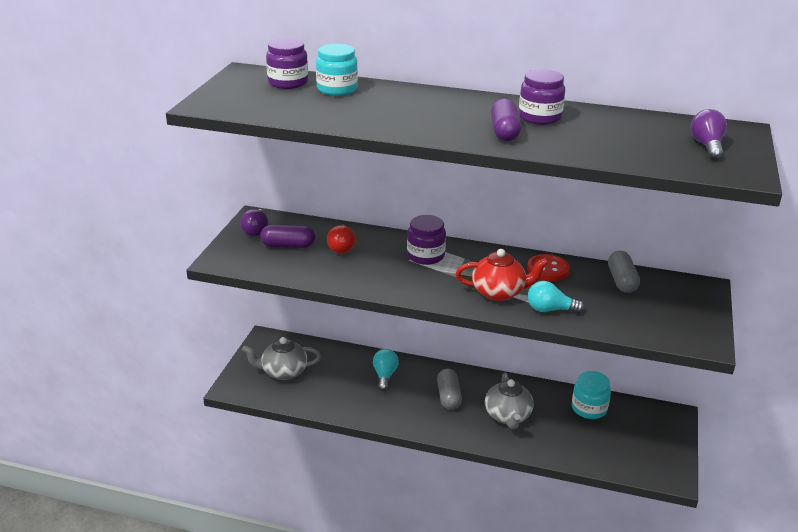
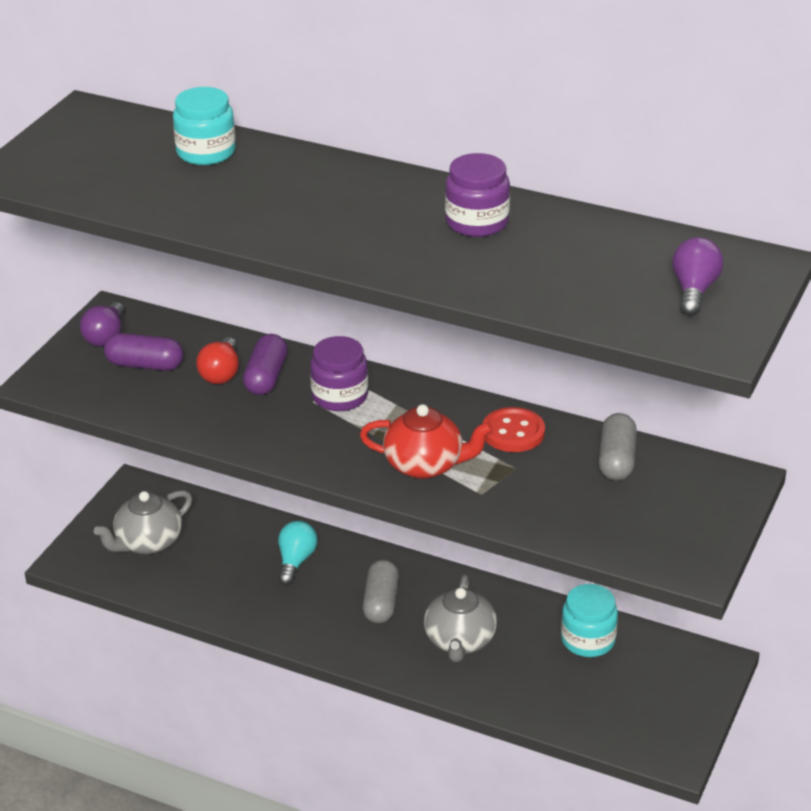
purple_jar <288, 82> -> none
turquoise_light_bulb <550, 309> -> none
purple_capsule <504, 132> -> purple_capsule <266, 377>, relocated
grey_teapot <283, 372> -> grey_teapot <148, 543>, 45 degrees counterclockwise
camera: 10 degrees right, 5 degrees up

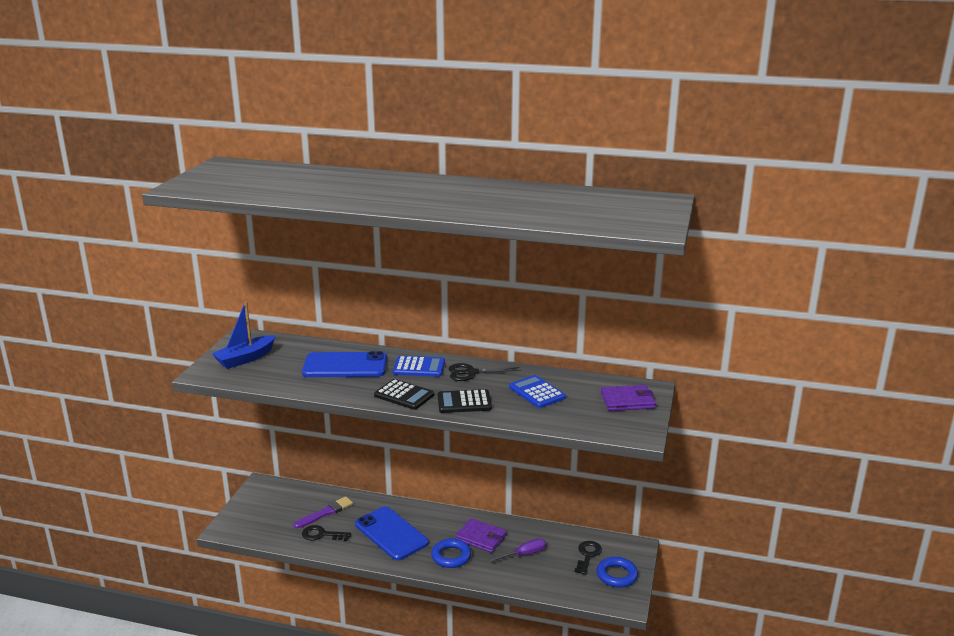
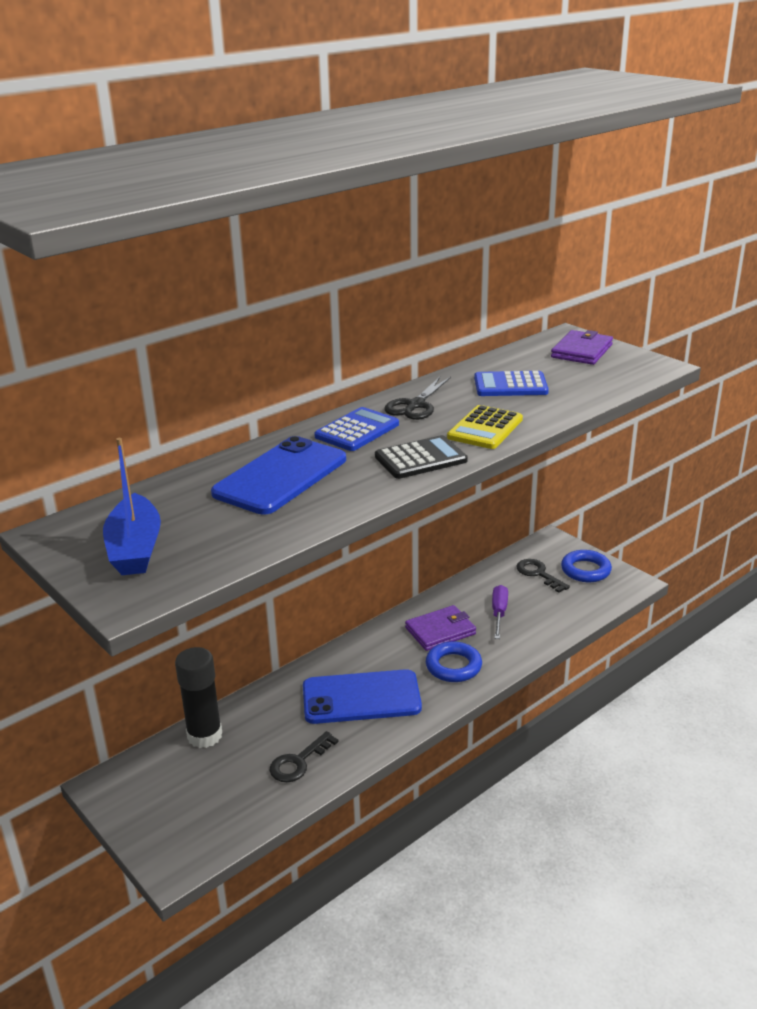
purple_brush <325, 512> -> none
none -> black_glue_stick <204, 735>
black_calculator <464, 402> -> yellow_calculator <485, 428>
camera: 55 degrees left, 5 degrees up

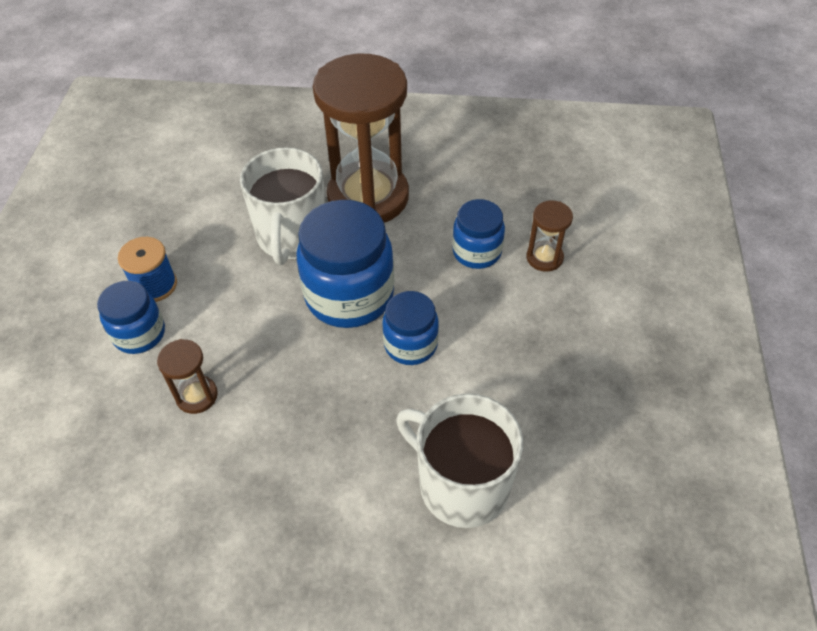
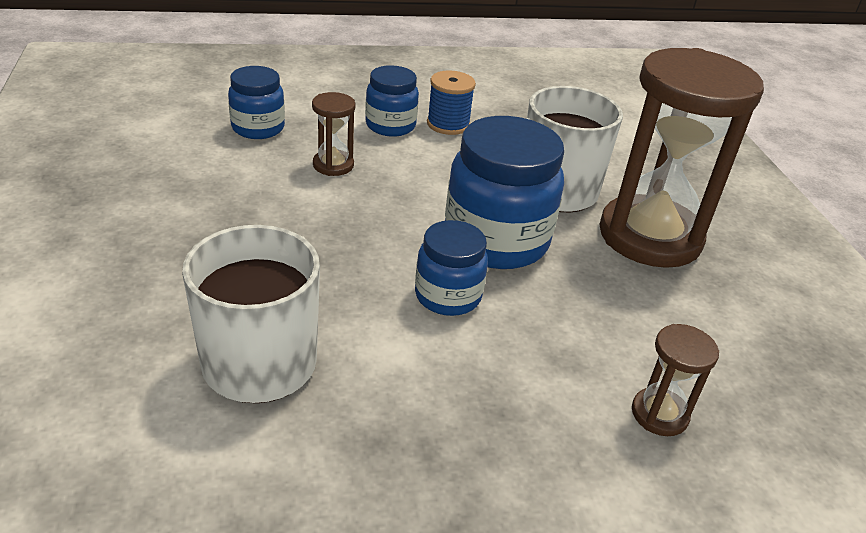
blue_jar <476, 252> -> blue_jar <258, 128>, relocated
camera: 70 degrees right, 15 degrees down

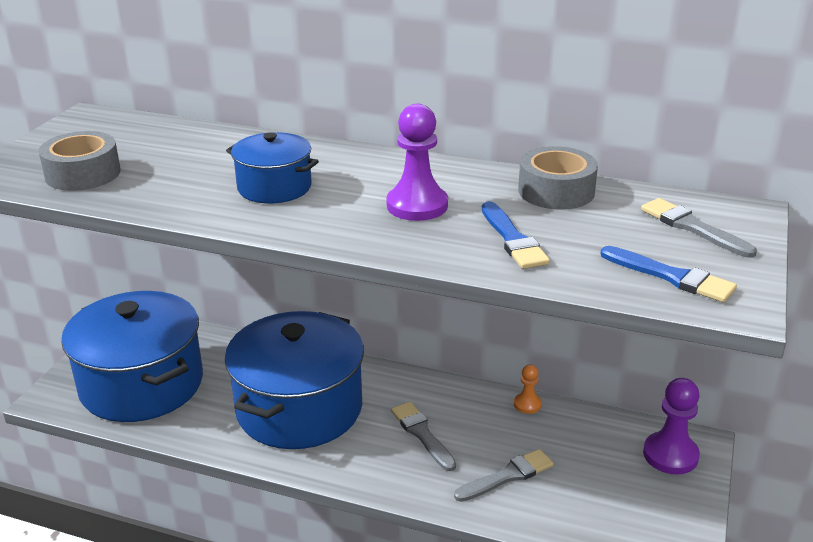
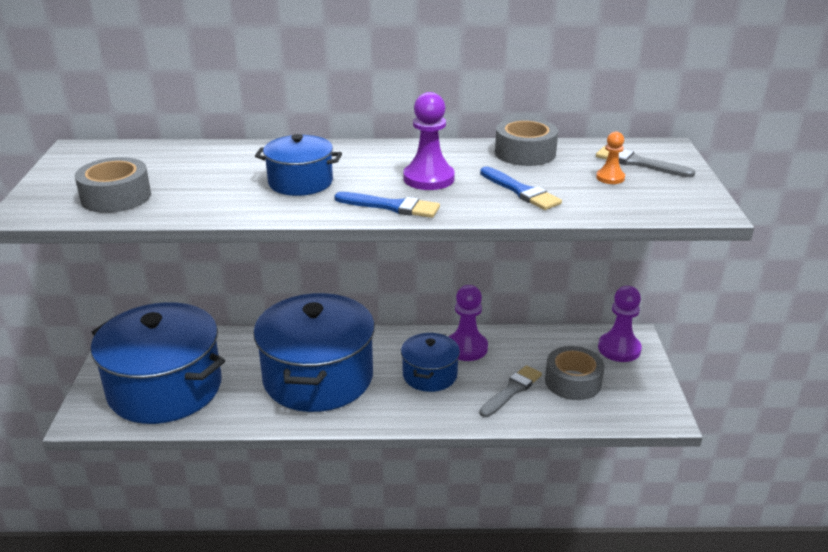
none -> purple_pawn <466, 348>
none -> grey_tape <573, 381>
orange_pawn <527, 404> -> orange_pawn <610, 178>, relocated
blue_brush <671, 277> -> blue_brush <391, 206>, relocated
grey_brush <422, 434> -> blue_pot <430, 375>
camera: 20 degrees left, 0 degrees up

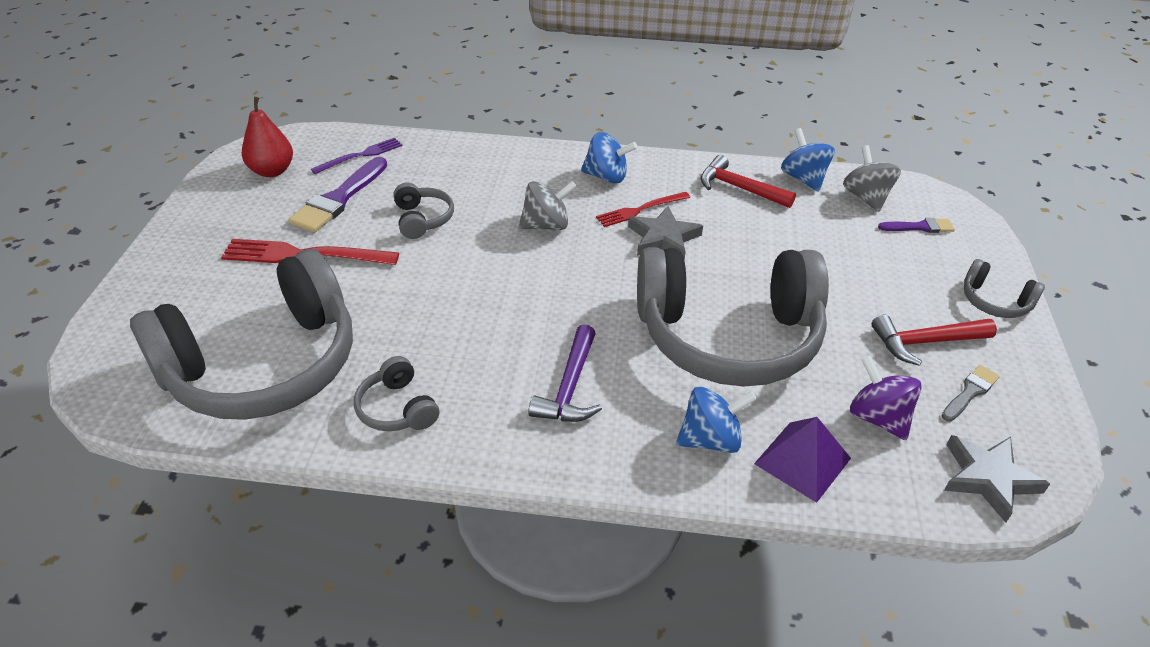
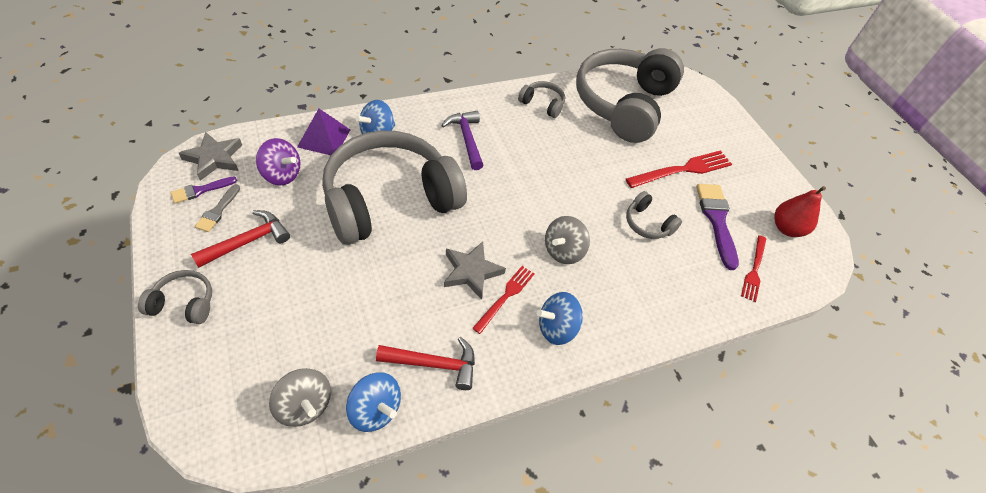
purple_brush <919, 227> -> purple_brush <200, 190>, relocated
purple_fork <361, 155> -> red_fork <754, 270>
camera: 145 degrees right, 10 degrees up

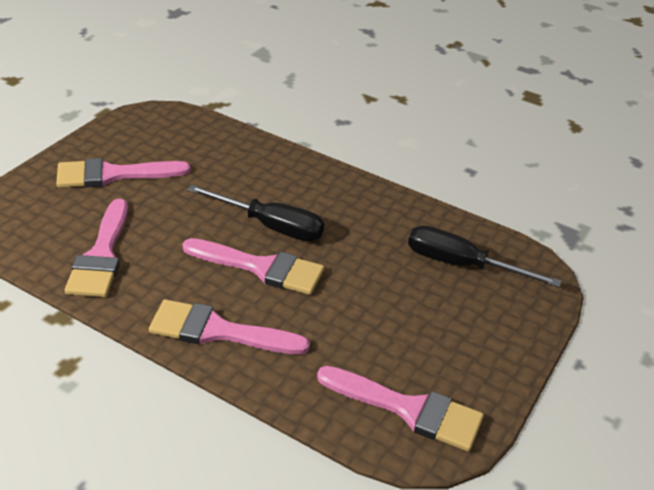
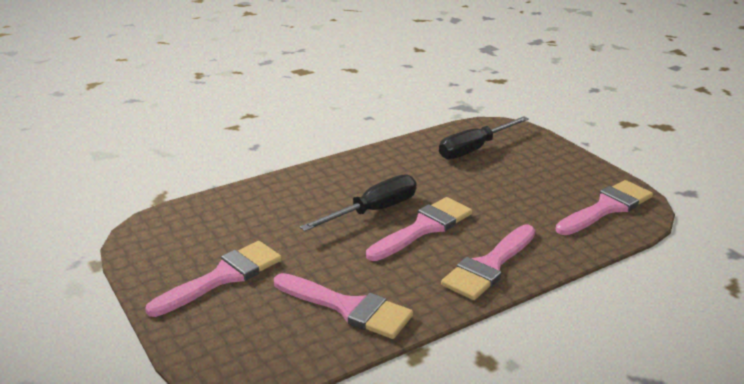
pink_brush <113, 175> -> pink_brush <223, 277>, 150 degrees counterclockwise
camera: 60 degrees left, 10 degrees down

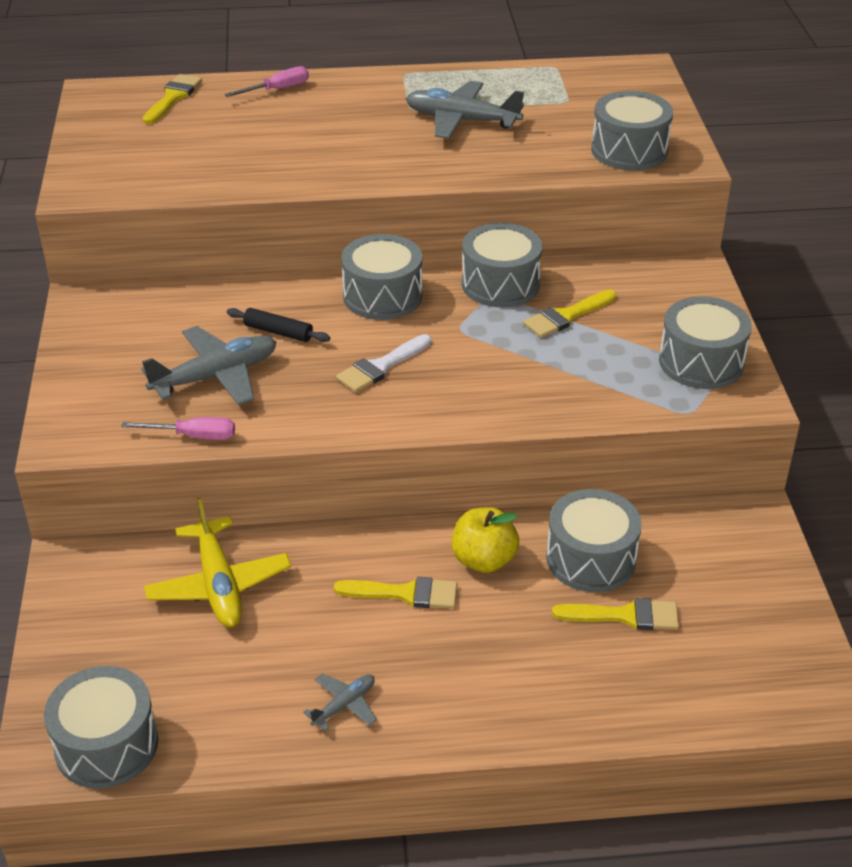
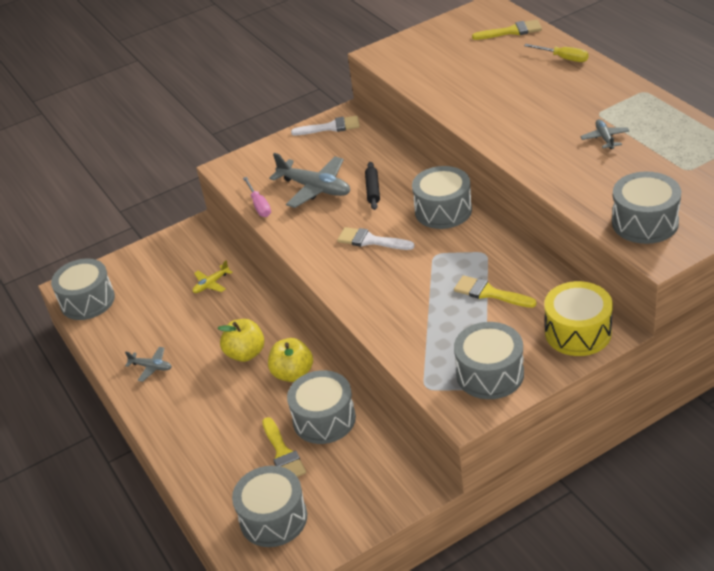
none -> white_brush <330, 127>
none -> yellow_drum <578, 332>
grey_drum <500, 284> -> grey_drum <273, 518>, relocated
yellow_brush <404, 593> -> yellow_apple <245, 353>
pink_screwdriver <278, 89> -> yellow_screwdriver <563, 58>
yellow_plane <219, 585> -> yellow_plane <211, 284>, x0.51
grey_plane <461, 120> -> grey_plane <605, 138>, x0.51
camera: 70 degrees right, 0 degrees up

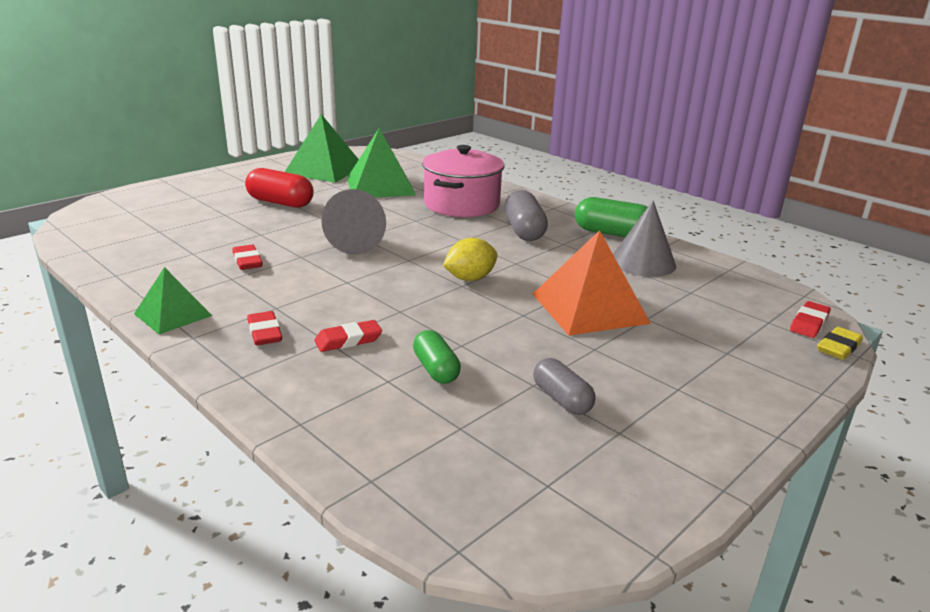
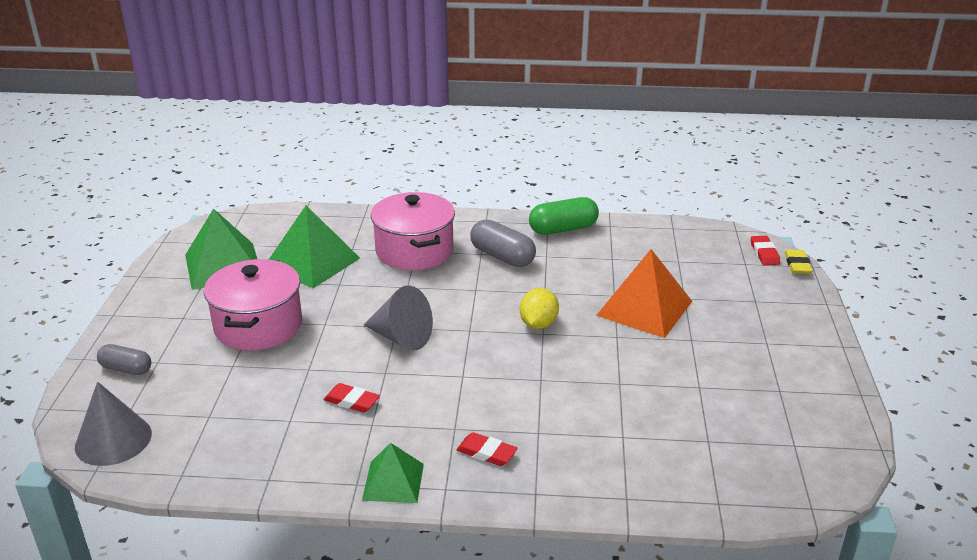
red_eraser <348, 340> -> none
green_capsule <436, 369> -> none
grey_capsule <561, 399> -> grey_capsule <126, 369>, relocated
grey_cone <643, 262> -> grey_cone <113, 440>, relocated
red_capsule <280, 203> -> pink_pot <258, 326>
camera: 40 degrees left, 5 degrees up

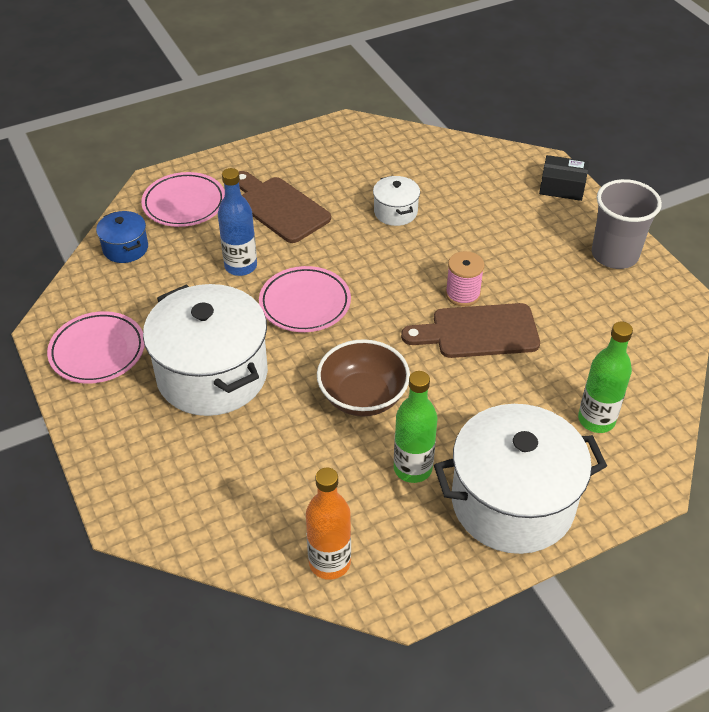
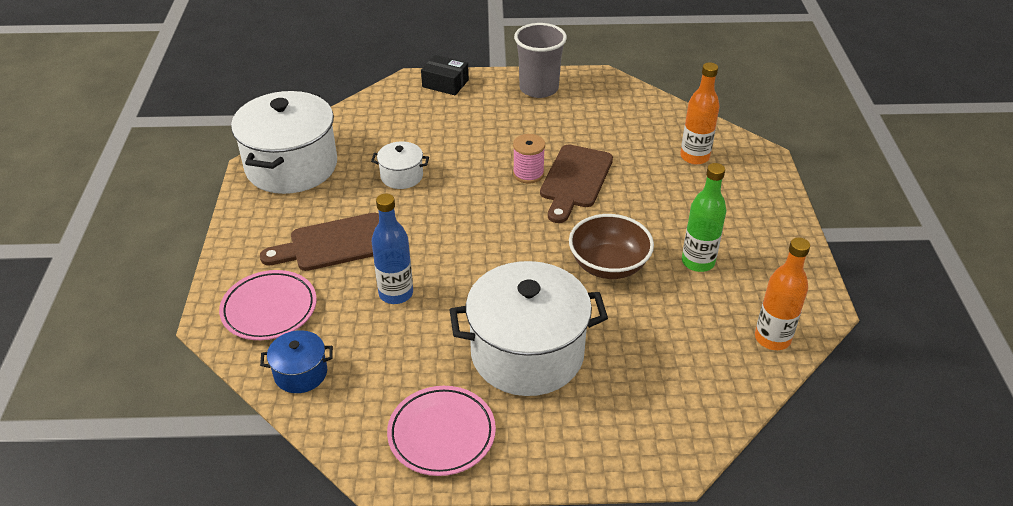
pink_plate <305, 303> -> none
white_pot <512, 502> -> white_pot <291, 166>, relocated
green_bottle <596, 420> -> orange_bottle <694, 157>
black_box <562, 187> -> black_box <445, 83>, 75 degrees clockwise
camera: 65 degrees left, 5 degrees down

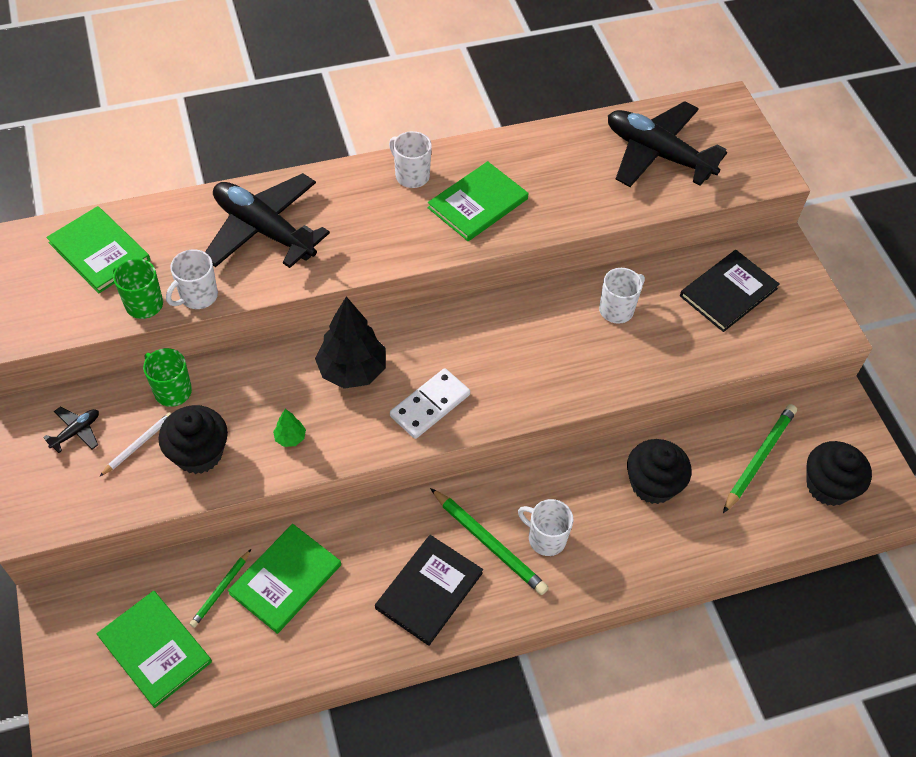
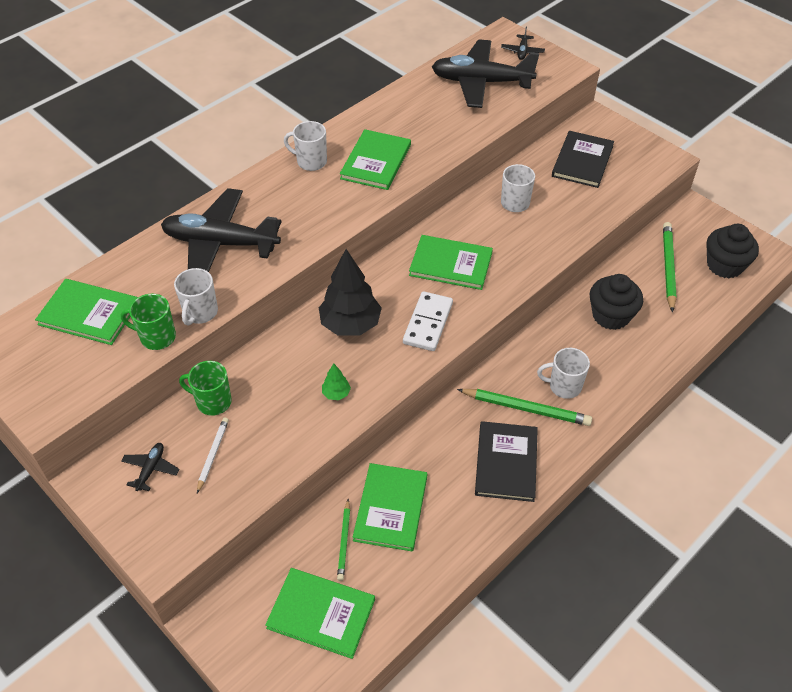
black_cupcake <199, 453> -> none
none -> green_book <451, 264>
none -> black_plane <522, 51>
camera: 25 degrees left, 5 degrees down

